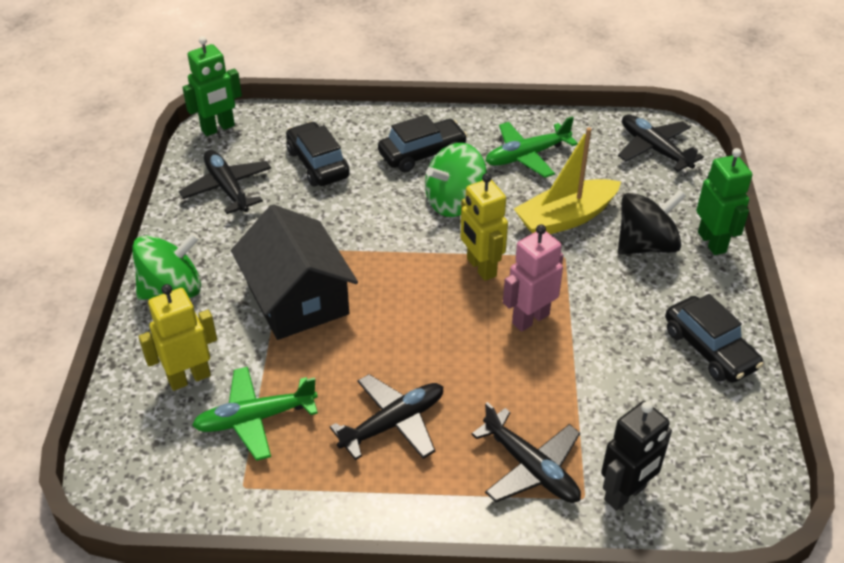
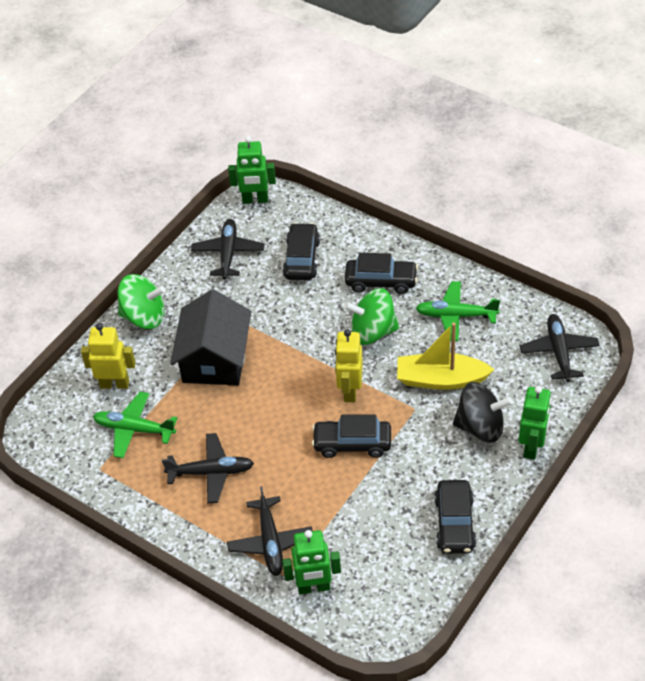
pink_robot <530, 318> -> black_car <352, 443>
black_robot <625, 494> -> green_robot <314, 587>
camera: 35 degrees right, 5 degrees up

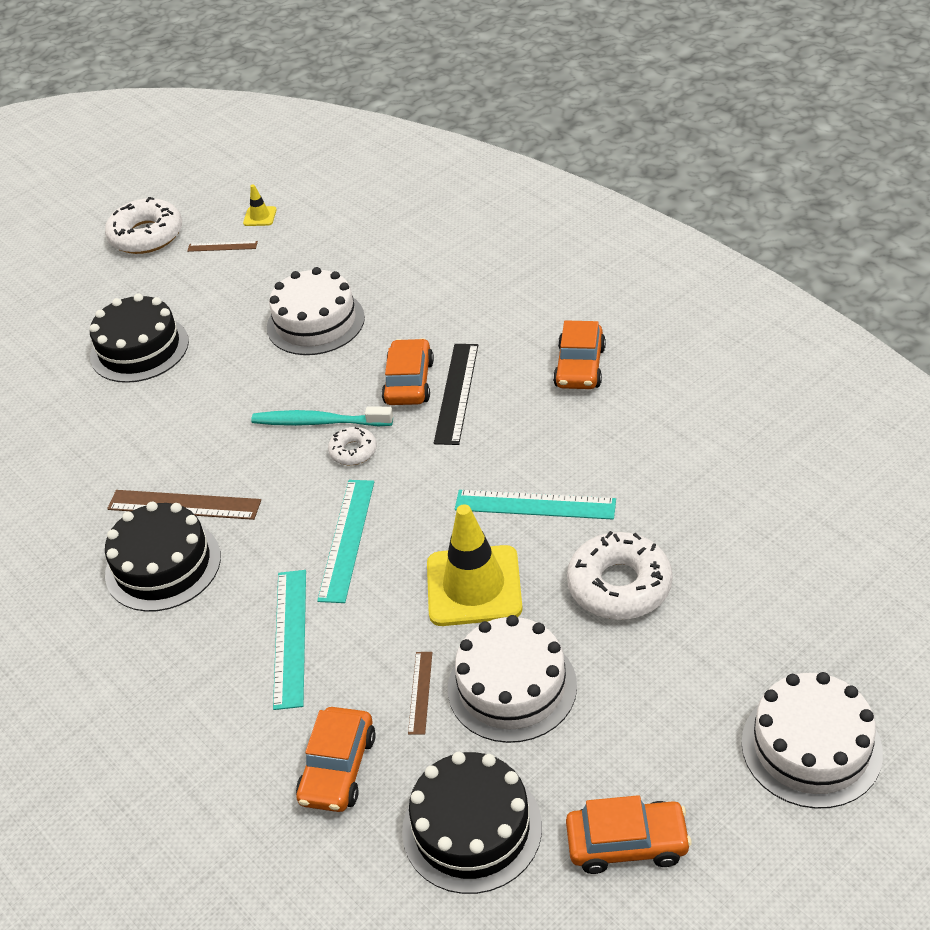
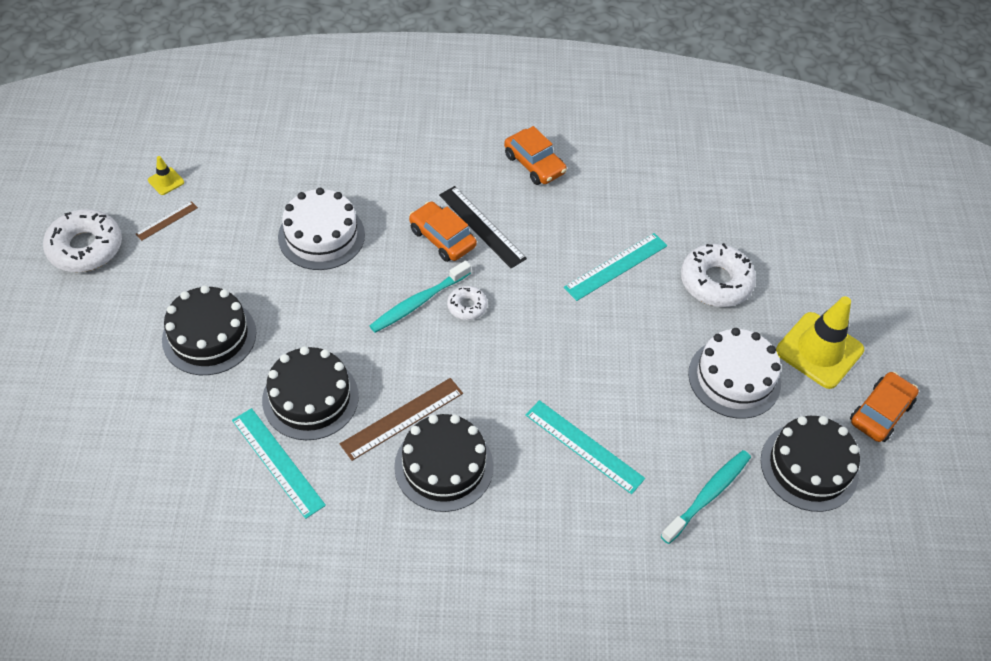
brown_ruler <420, 692> -> none
white_cake <811, 747> -> none
none -> black_cake <310, 398>
turquoise_ruler <347, 539> -> turquoise_ruler <278, 462>, relocated
yellow_traffic_cone <474, 586> -> yellow_traffic_cone <819, 350>, relocated
orange_car <338, 768> -> turquoise_toothbrush <708, 495>
camera: 55 degrees left, 10 degrees up

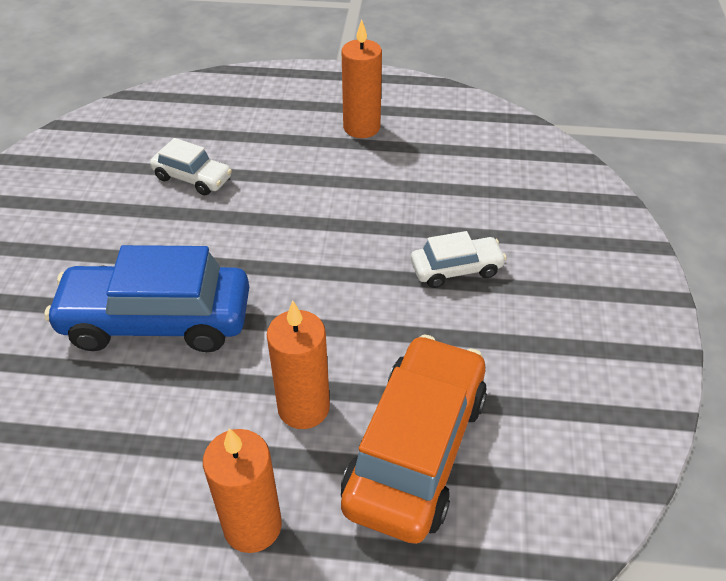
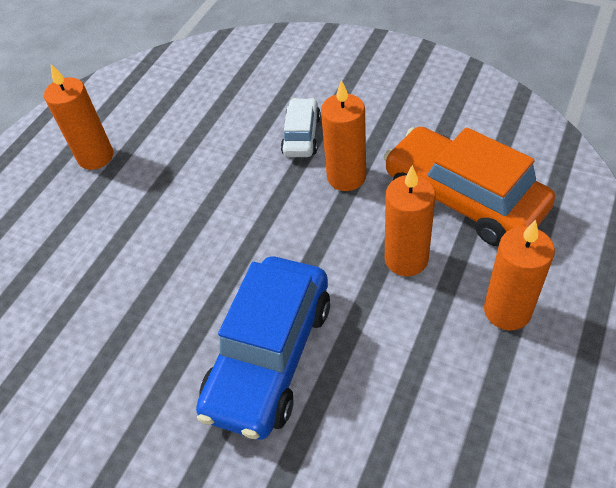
white_car <193, 178> -> none
none -> orange_candle <346, 177>
camera: 65 degrees left, 5 degrees up

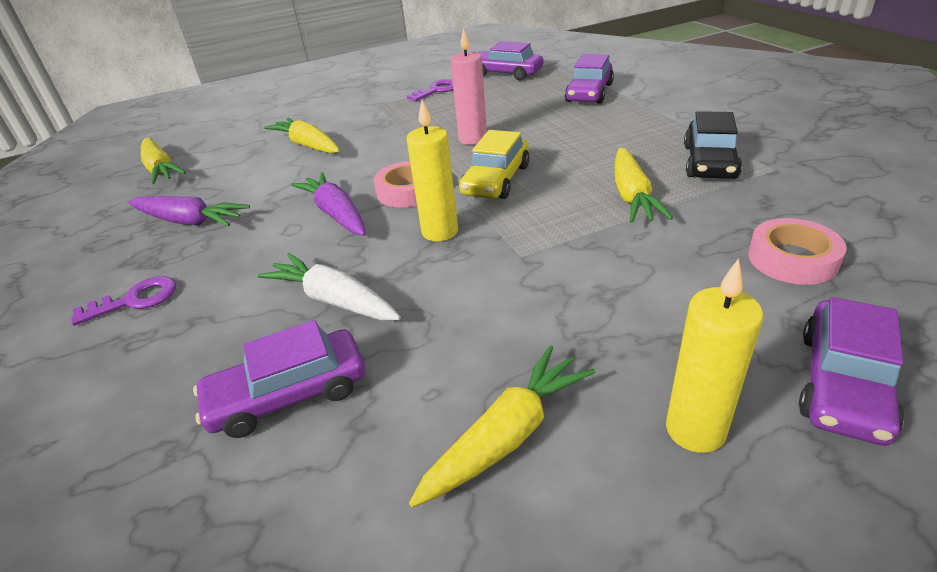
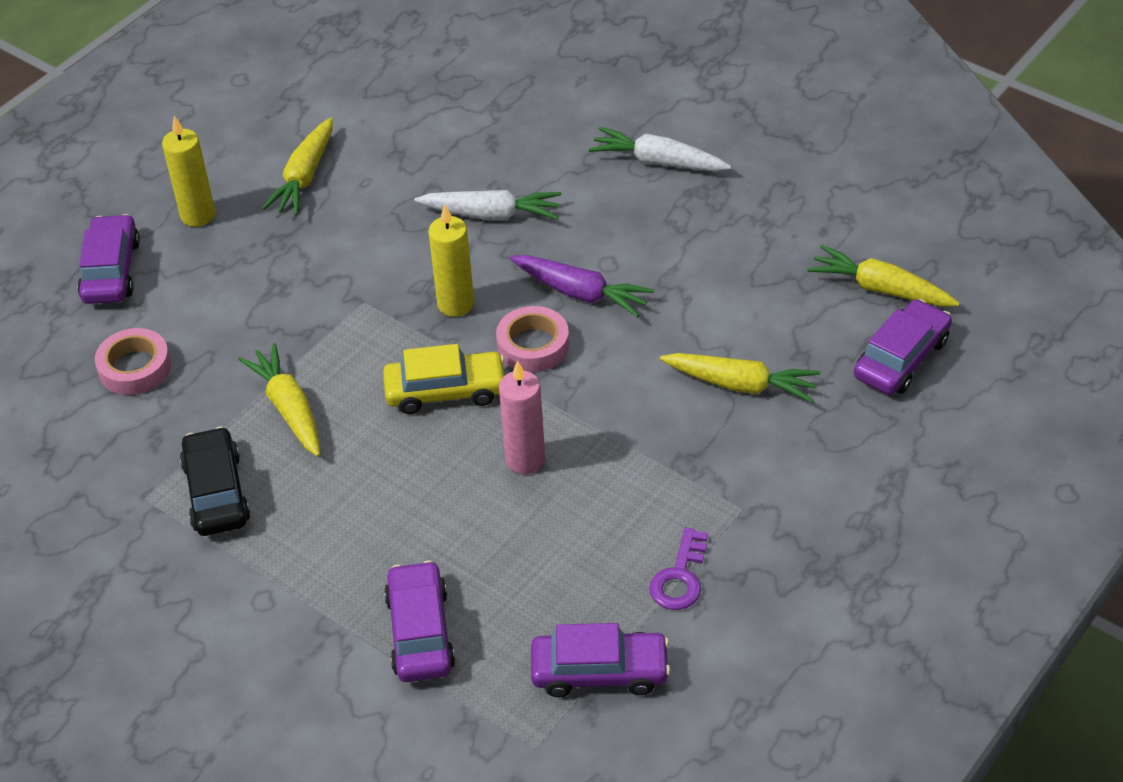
purple_carrot <189, 221> -> none
purple_car <288, 394> -> purple_car <901, 358>, relocated
purple_key <135, 300> -> white_carrot <658, 162>
yellow_car <496, 180> -> yellow_car <445, 391>, 90 degrees clockwise
camera: 150 degrees right, 10 degrees up

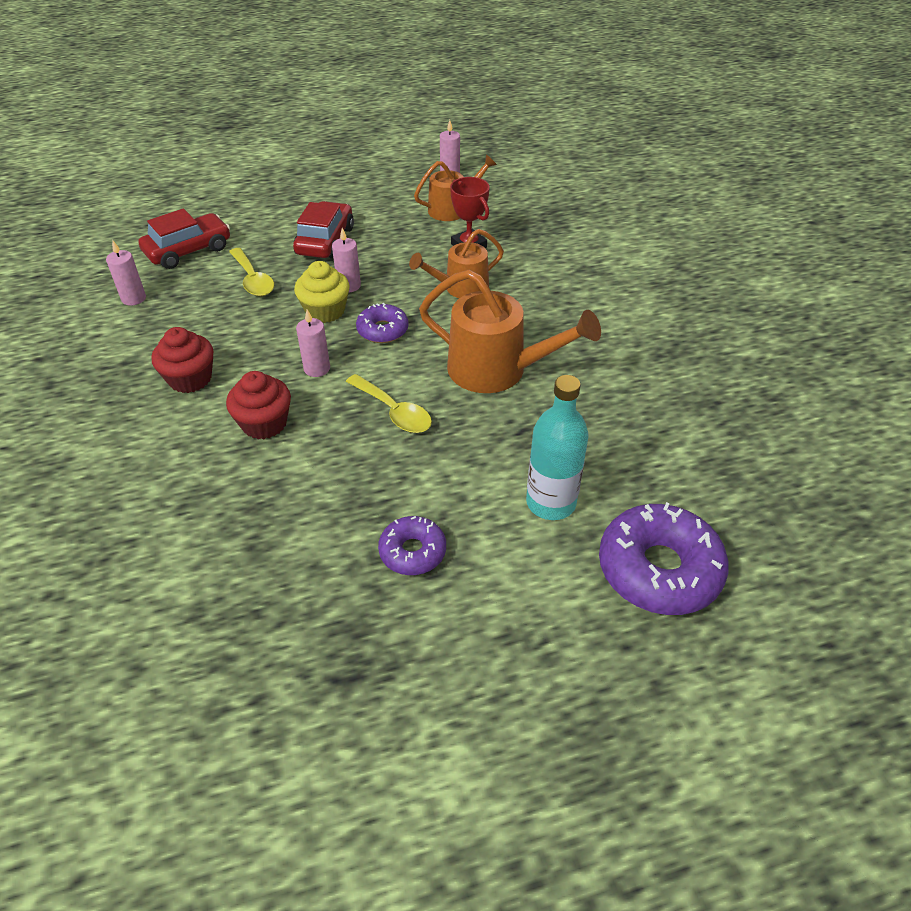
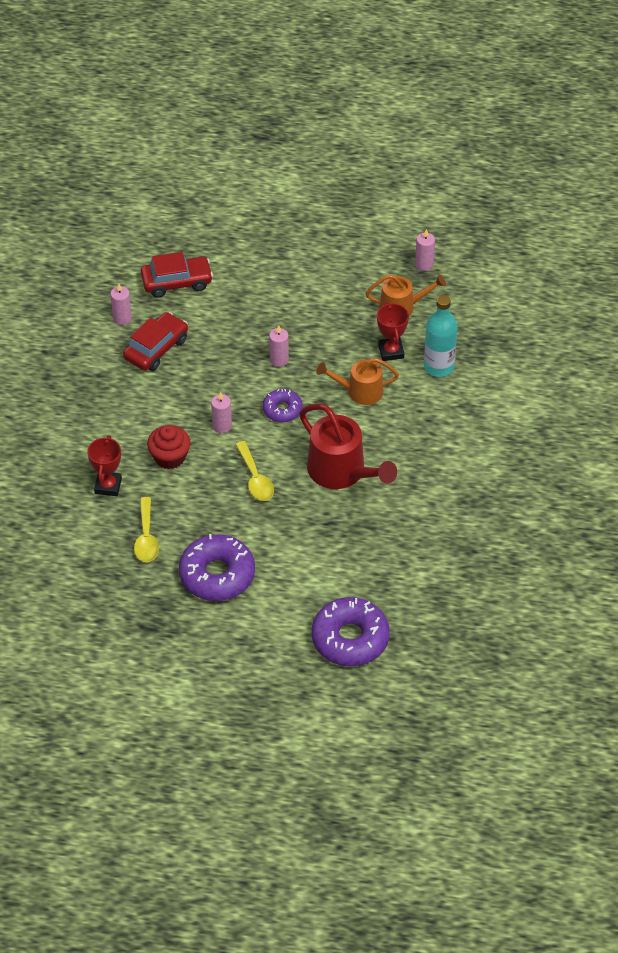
red_cupcake <190, 379> -> none
yellow_cupcake <325, 311> -> none
none -> red_trophy <108, 486>
yellow_spoon <253, 280> -> yellow_spoon <146, 537>, relocated
red_car <325, 241> -> red_car <156, 349>, relocated
turquoise_bottle <551, 503> -> turquoise_bottle <439, 366>, relocated
orange_watering_can <497, 370> -> red_watering_can <342, 472>
purple_donut <412, 552> -> purple_donut <217, 575>, x1.81
camera: 25 degrees right, 5 degrees up

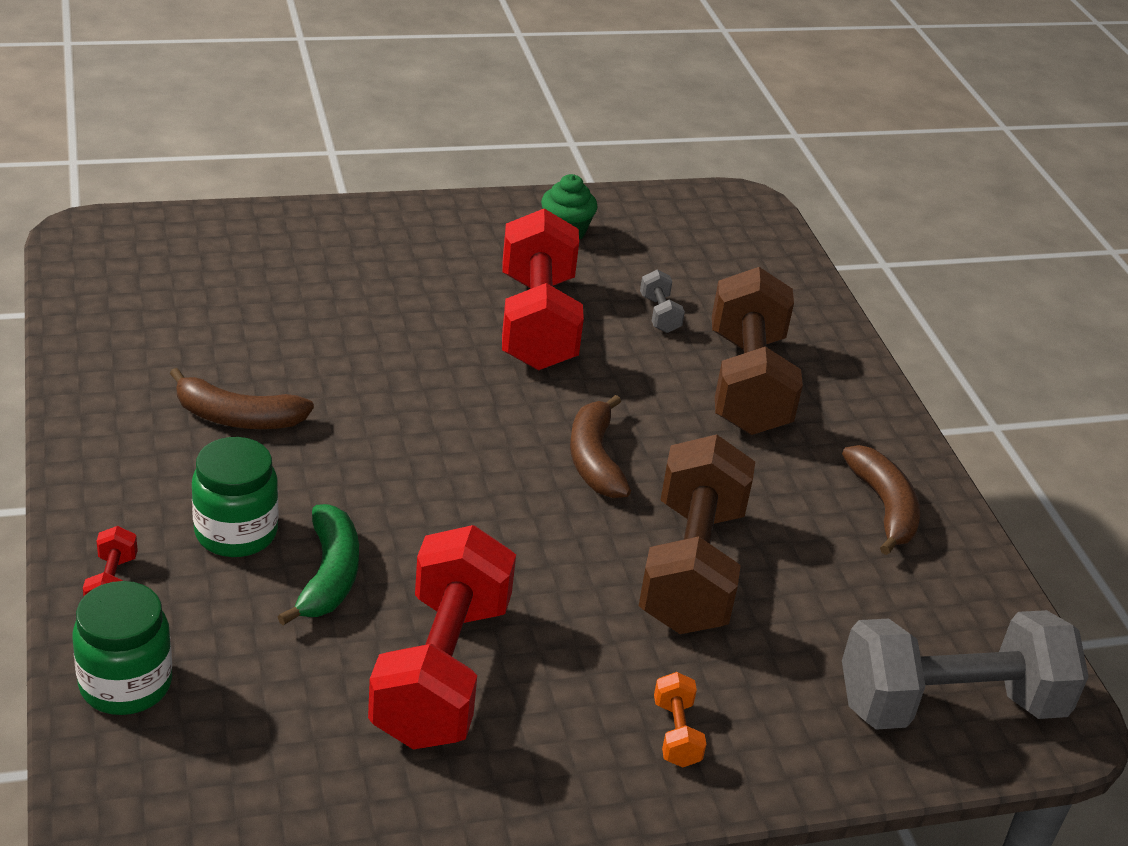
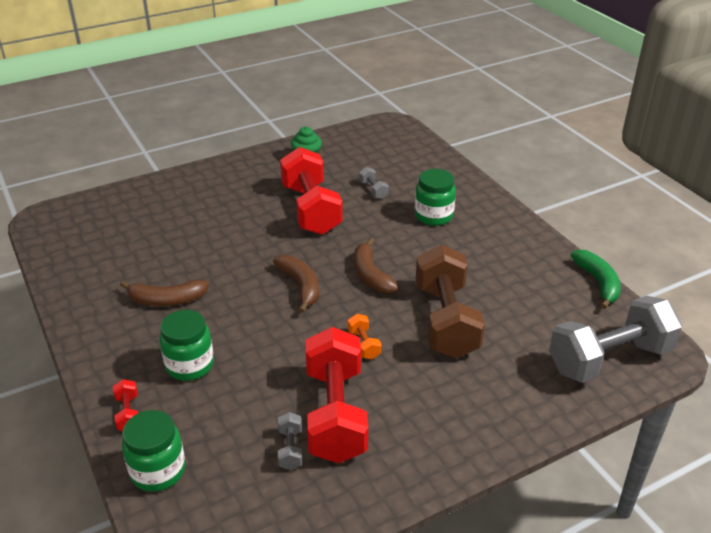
none -> grey_dumbbell <290, 449>
green_banana <329, 575> -> green_banana <598, 283>, relocated
orange_dumbbell <676, 733> -> orange_dumbbell <364, 344>, relocated
brown_banana <884, 507> -> brown_banana <300, 286>, relocated
brown_dumbbell <747, 384> -> green_jar <433, 216>
camera: 10 degrees left, 0 degrees up

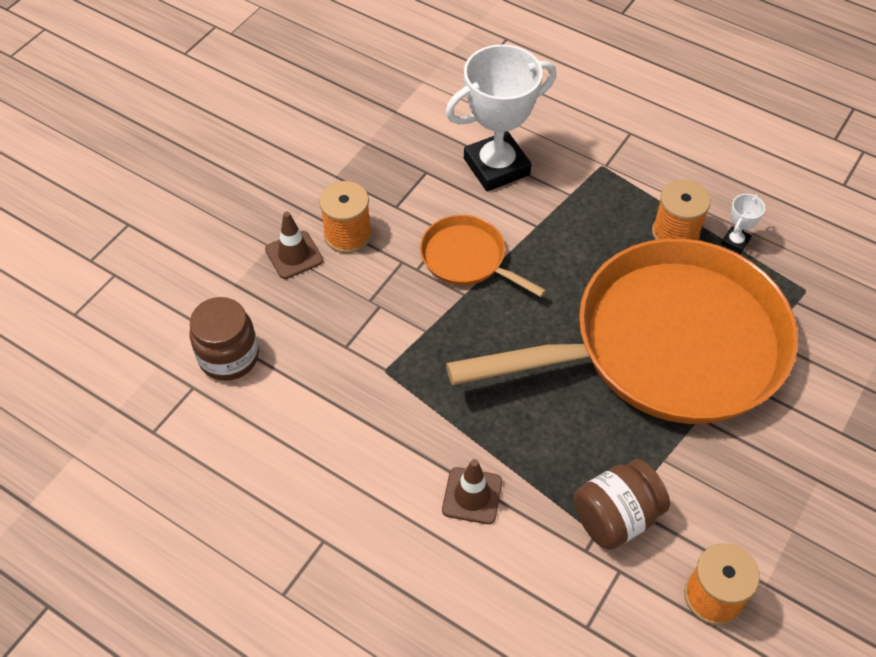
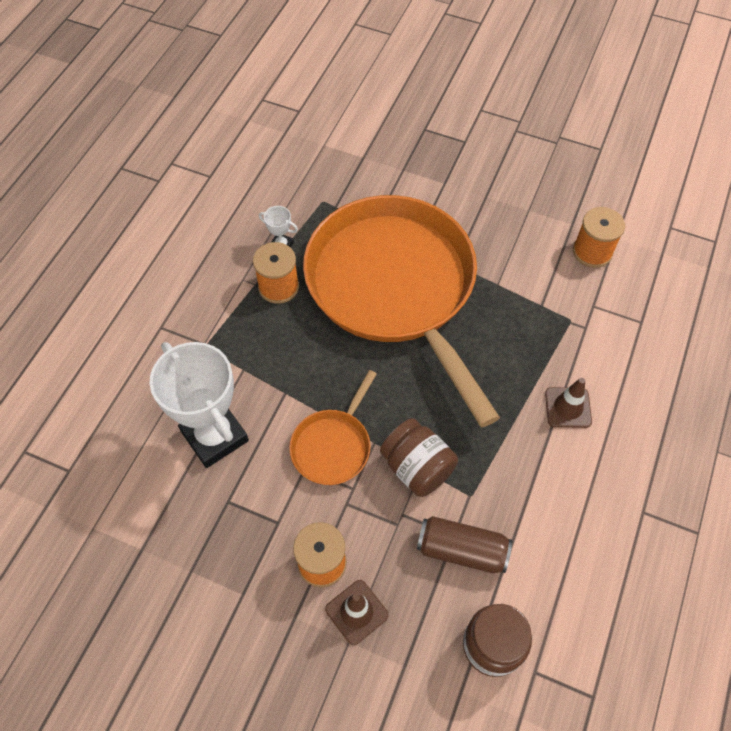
none -> brown_can <461, 550>
brown_jar <616, 517> -> brown_jar <417, 468>, relocated
camera: 100 degrees left, 5 degrees up

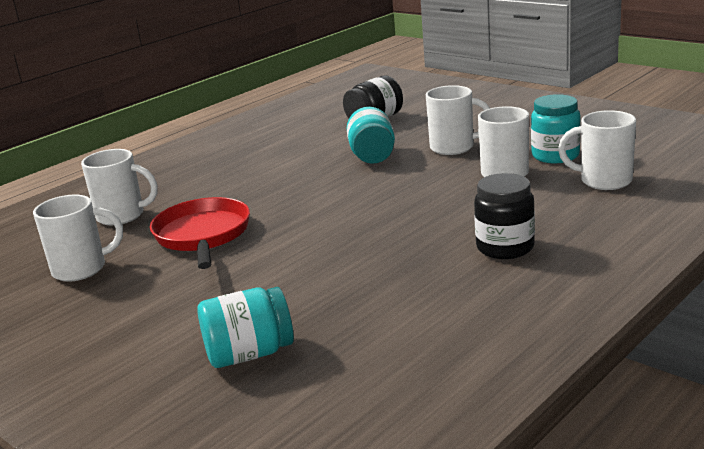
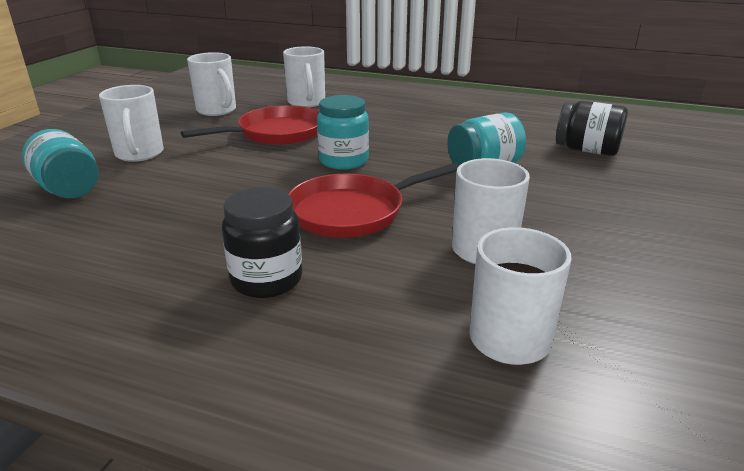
none -> red_pan <353, 212>
white_mug <453, 147> -> white_mug <139, 154>, relocated
turquoise_jar <555, 156> -> turquoise_jar <343, 161>, relocated
camera: 65 degrees right, 5 degrees up

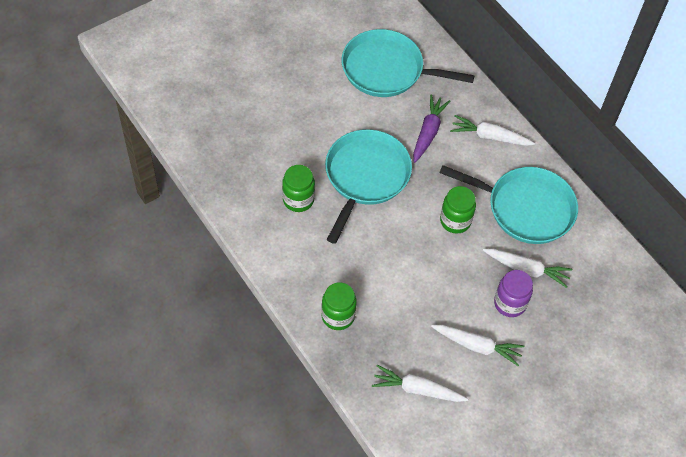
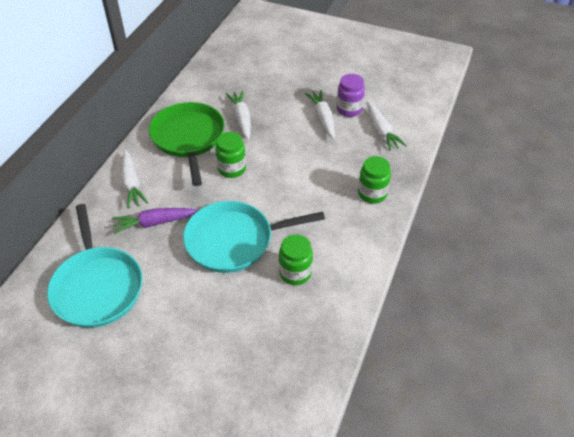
purple_jar <510, 303> -> purple_jar <349, 109>, relocated
turquoise_pan <526, 208> -> green_pan <188, 138>
camera: 120 degrees left, 10 degrees down

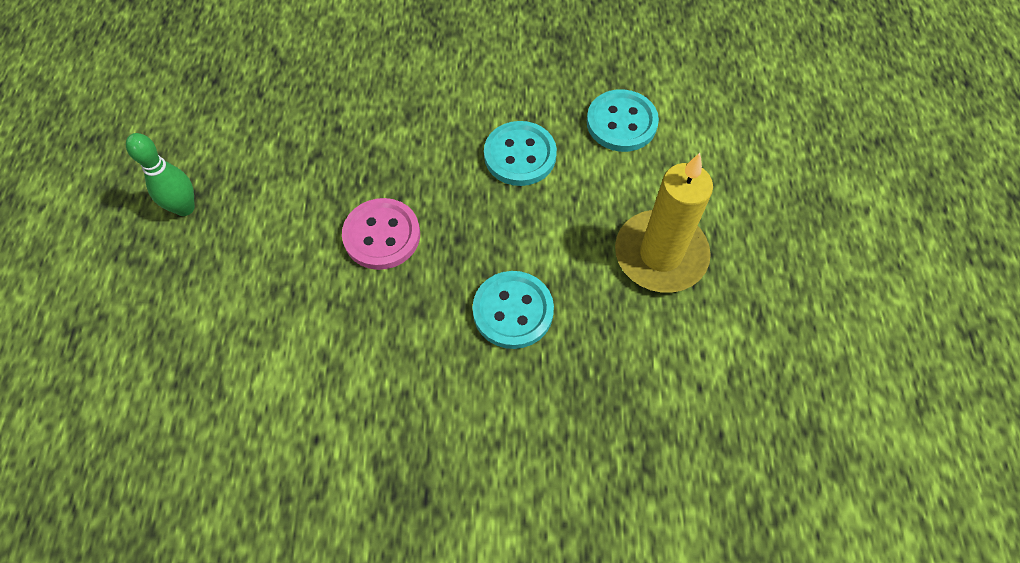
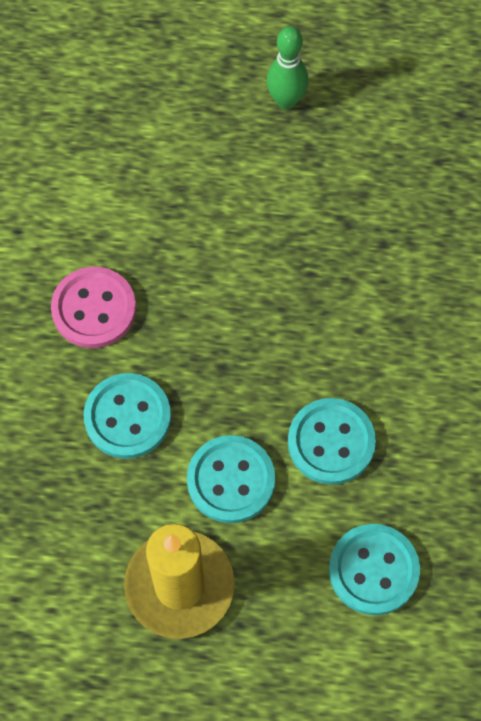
none -> turquoise_button <231, 480>
pink_button <382, 235> -> pink_button <94, 309>, relocated
camera: 95 degrees right, 5 degrees up

